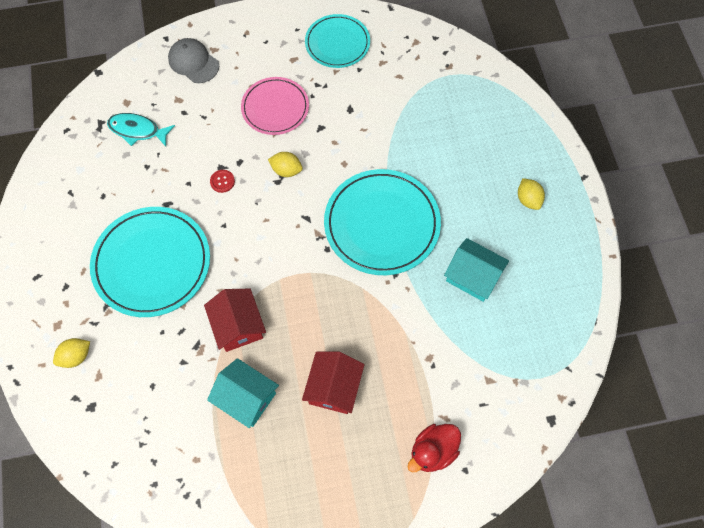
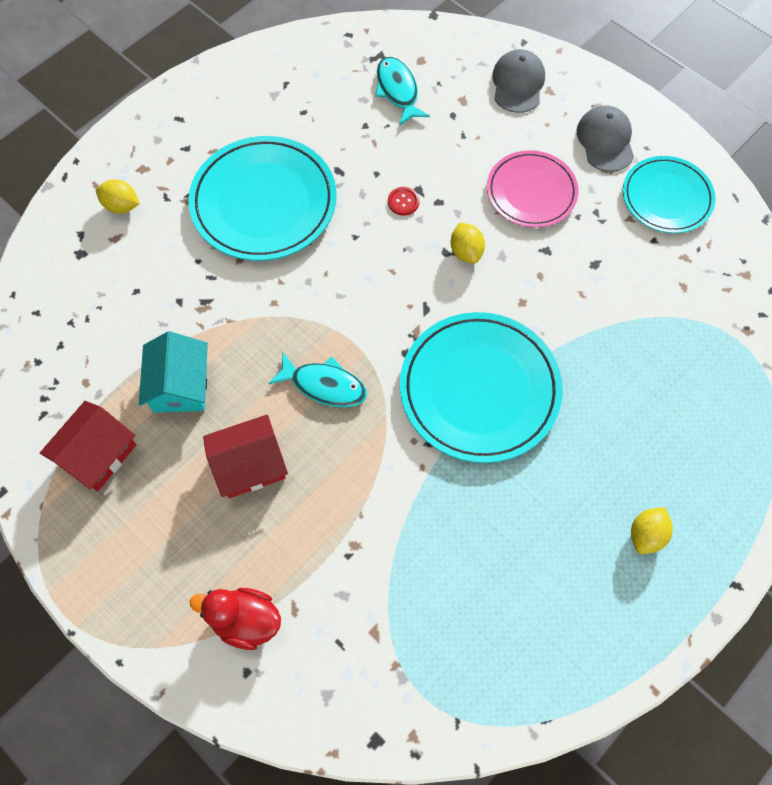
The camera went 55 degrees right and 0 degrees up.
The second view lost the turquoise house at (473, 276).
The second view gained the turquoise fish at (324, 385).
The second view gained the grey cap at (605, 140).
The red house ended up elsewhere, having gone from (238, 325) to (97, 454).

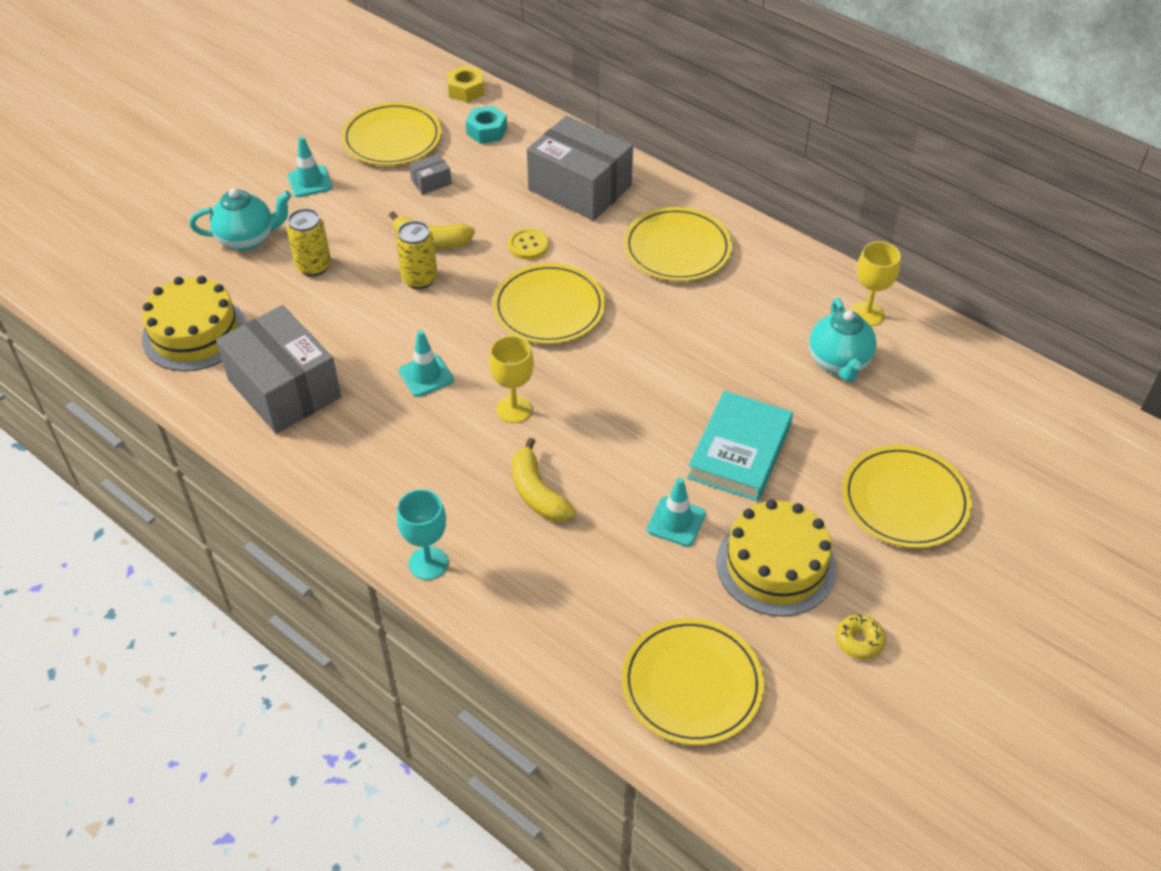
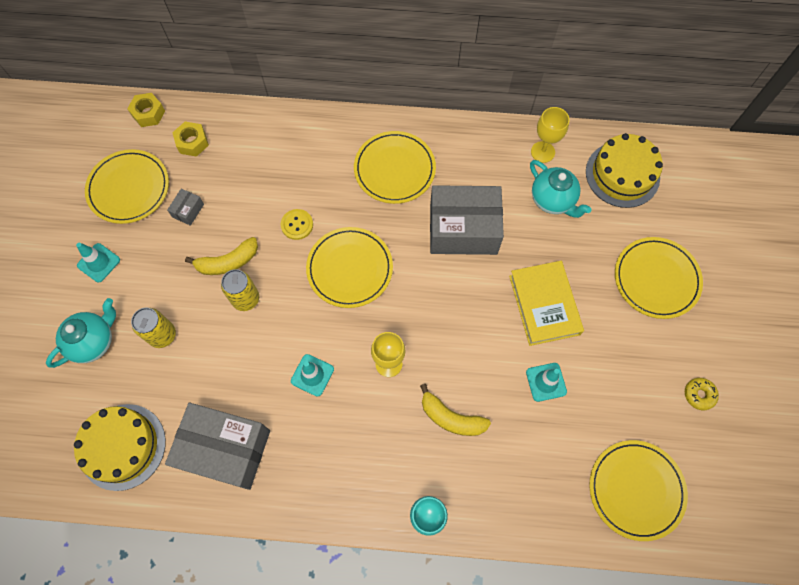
The camera went 35 degrees left and 20 degrees up.
The grey box ended up elsewhere, having gone from (580, 188) to (463, 229).
The yellow cake ended up elsewhere, having gone from (776, 565) to (622, 174).
What was the turquoise nut at (486, 131) turned into the yellow nut at (192, 142).
What was the turquoise book at (740, 451) turned into the yellow book at (544, 305).

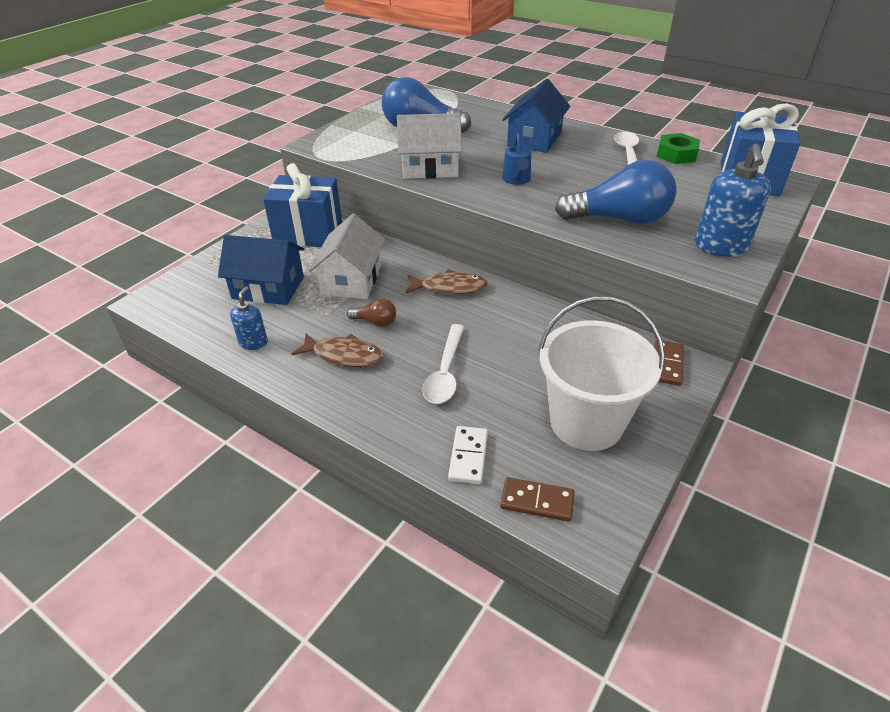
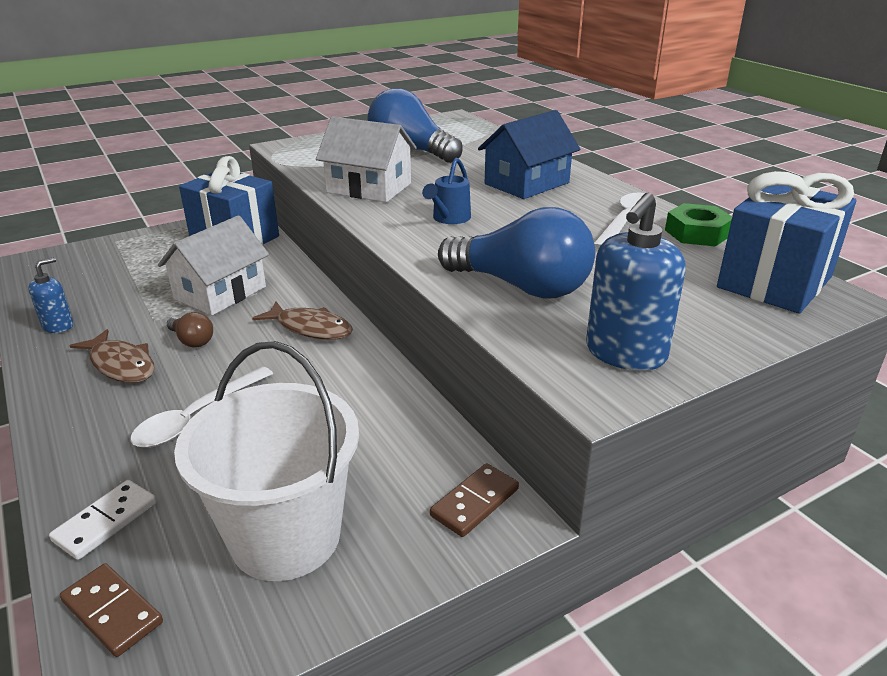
The camera went 25 degrees right and 10 degrees down.
The second view lost the blue house at (268, 288).

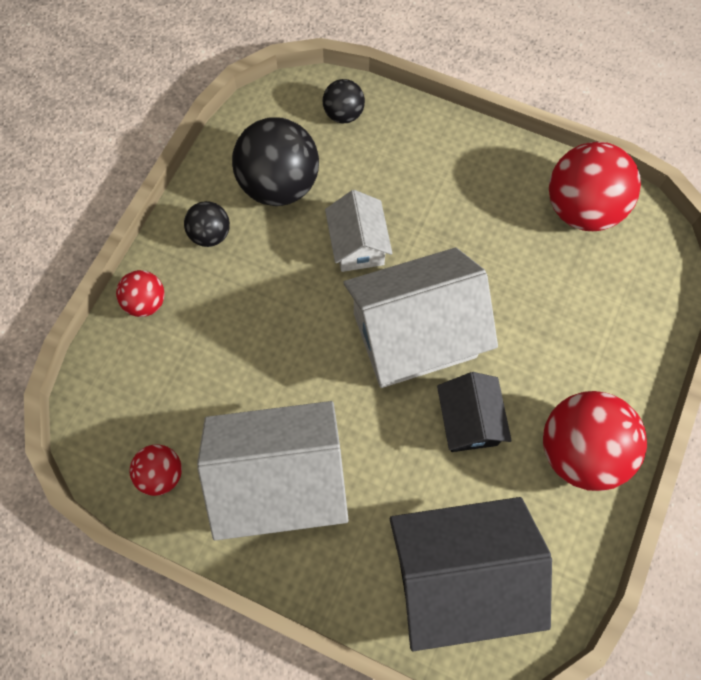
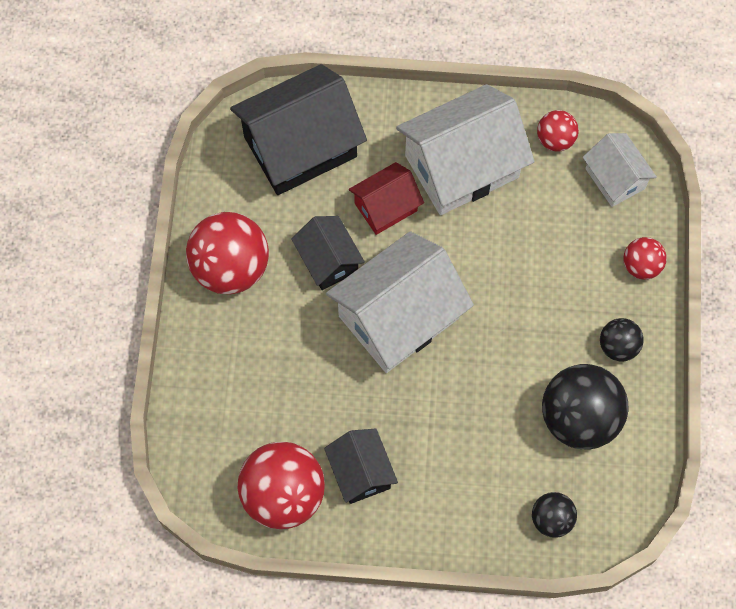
The camera went 160 degrees right and 0 degrees up.
The second view gained the black house at (361, 472).
The second view gained the red house at (385, 207).
The white house ended up elsewhere, having gone from (358, 245) to (615, 178).

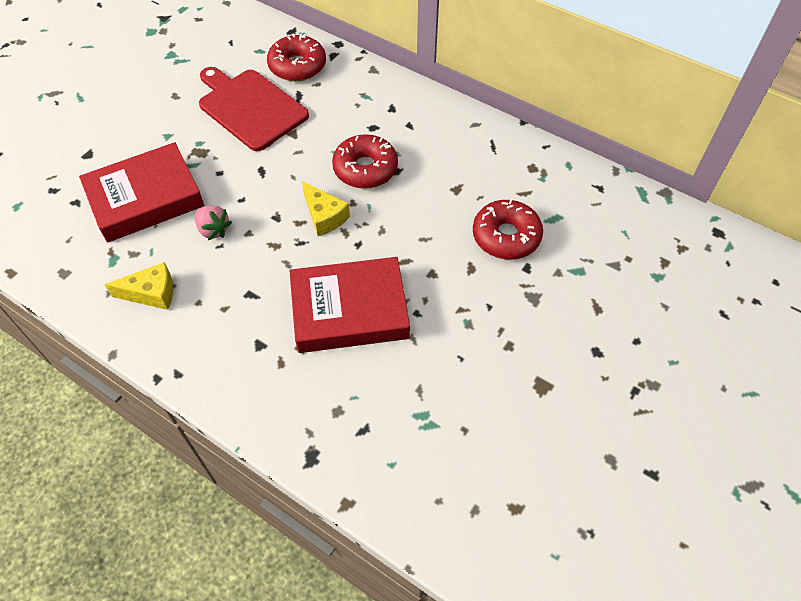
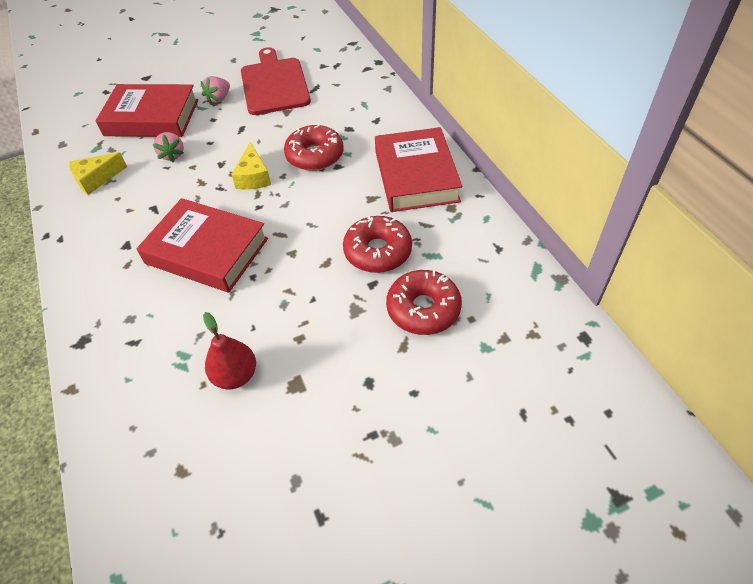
The camera went 35 degrees right and 5 degrees down.
The second view gained the pink strawberry at (219, 99).
The second view gained the red pear at (235, 375).
The second view gained the red book at (416, 176).
The red donut ended up elsewhere, having gone from (297, 66) to (423, 309).
The yellow cheese at (151, 293) ended up facing another way, 120 degrees clockwise from before.

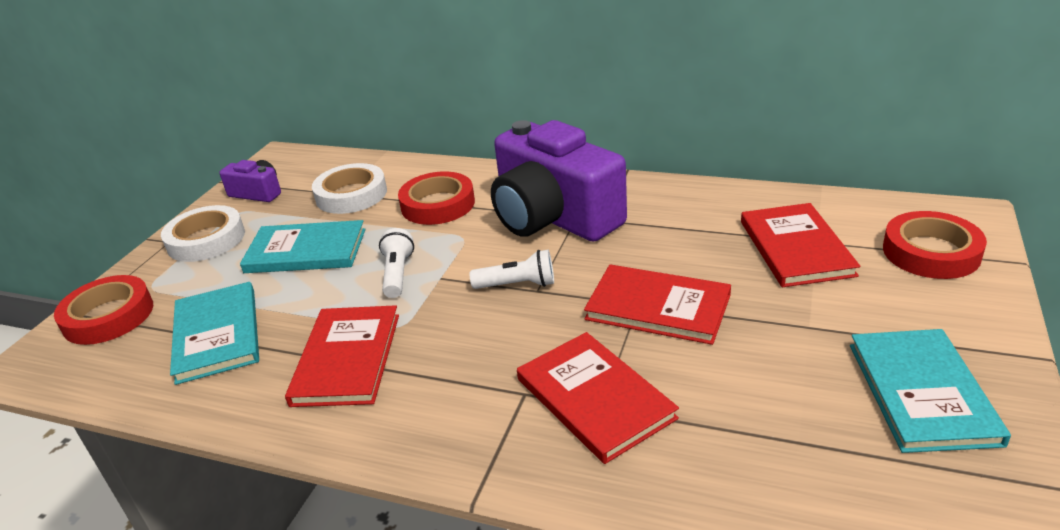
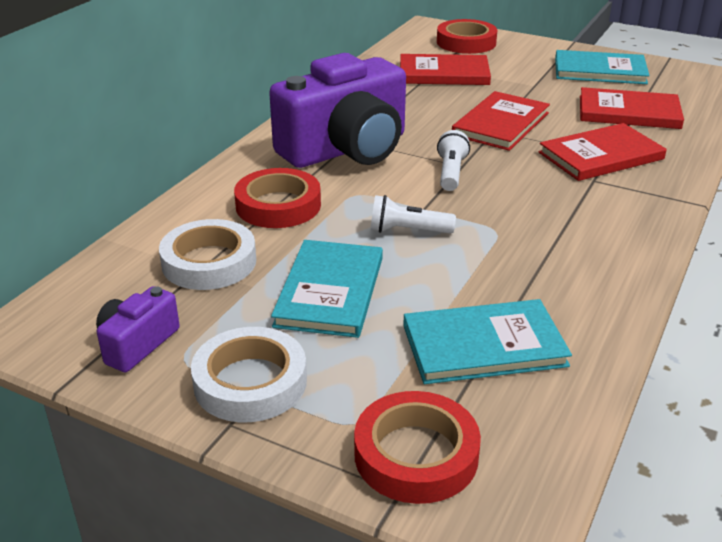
The camera went 85 degrees left and 0 degrees up.
The red book ended up elsewhere, having gone from (347, 358) to (629, 112).

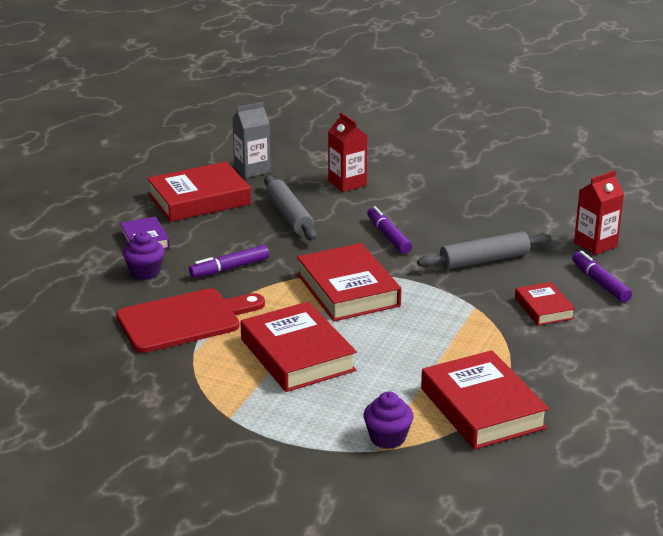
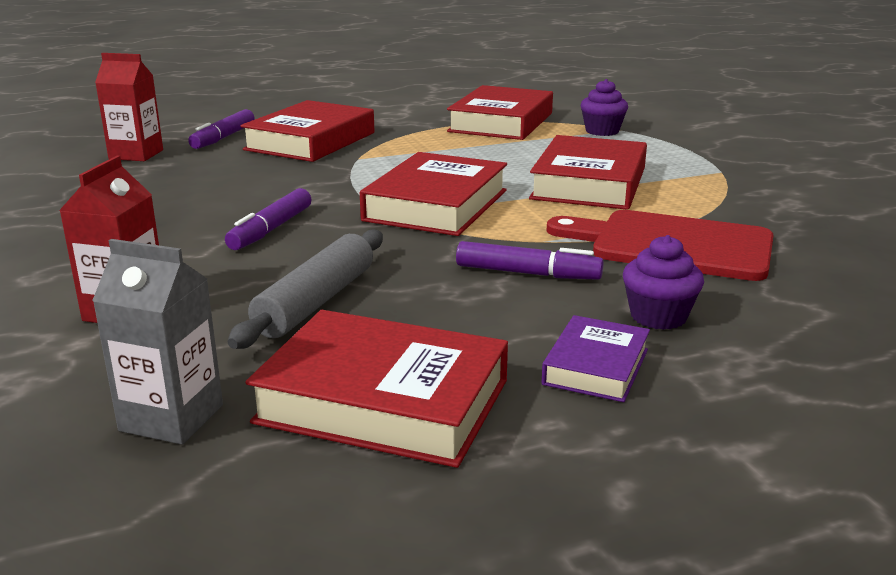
The camera went 135 degrees left and 5 degrees down.
The second view lost the grey rolling pin at (484, 260).
The size of the red book at (543, 308) changed by a factor of 1.83.

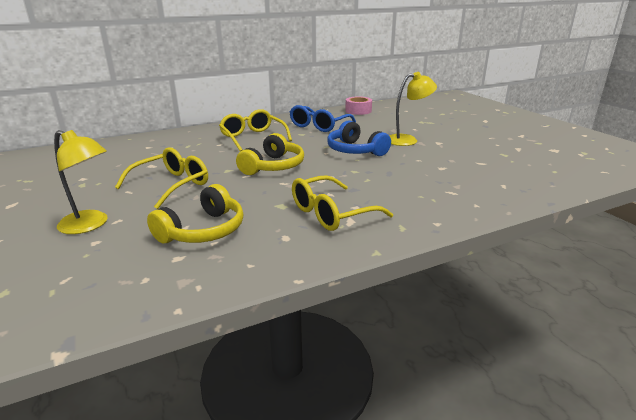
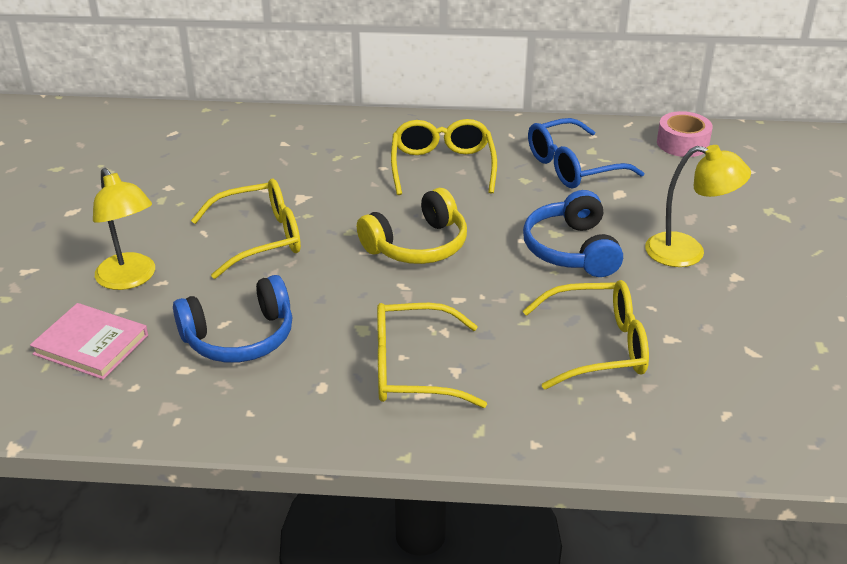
The camera went 30 degrees right and 10 degrees up.
The second view gained the pink book at (91, 345).
The second view gained the yellow glasses at (597, 346).
What was the yellow headphones at (203, 230) turned into the blue headphones at (239, 337).

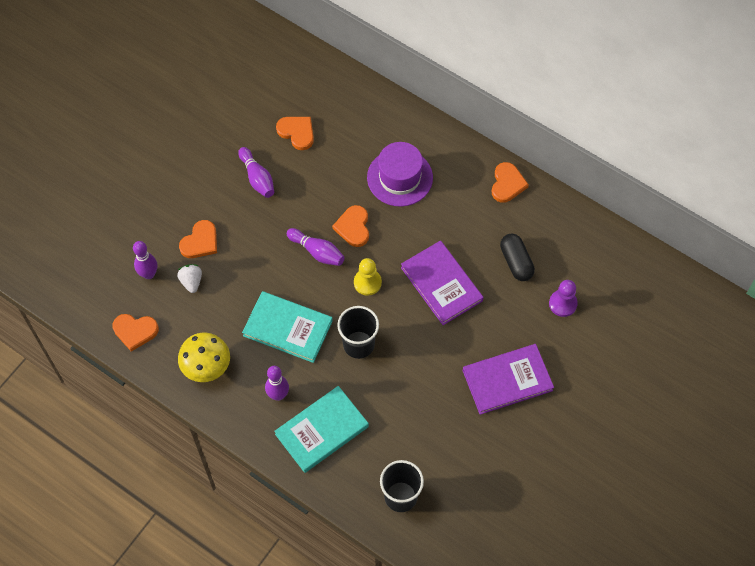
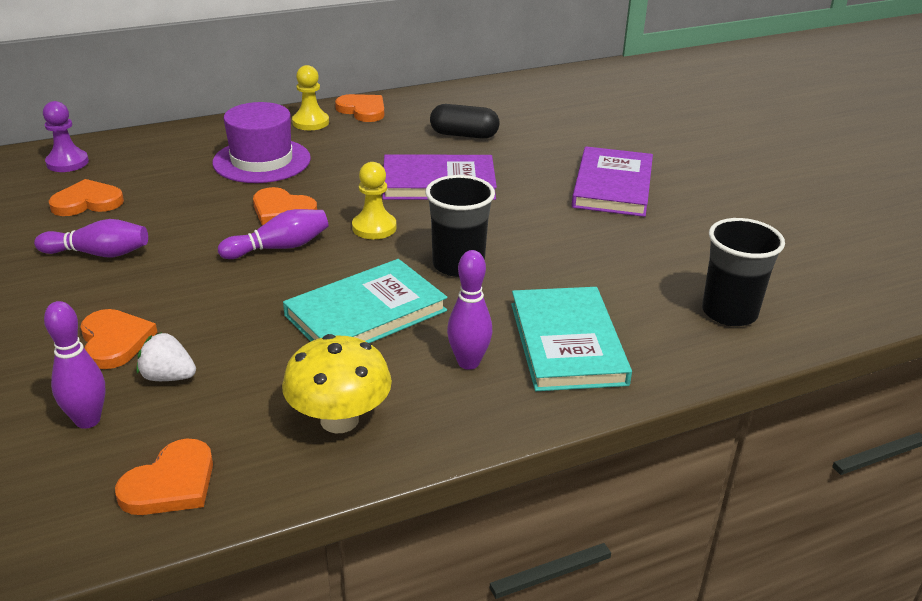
The camera went 60 degrees left and 30 degrees down.
The second view gained the yellow pawn at (310, 122).
The purple pawn ended up elsewhere, having gone from (562, 304) to (67, 163).

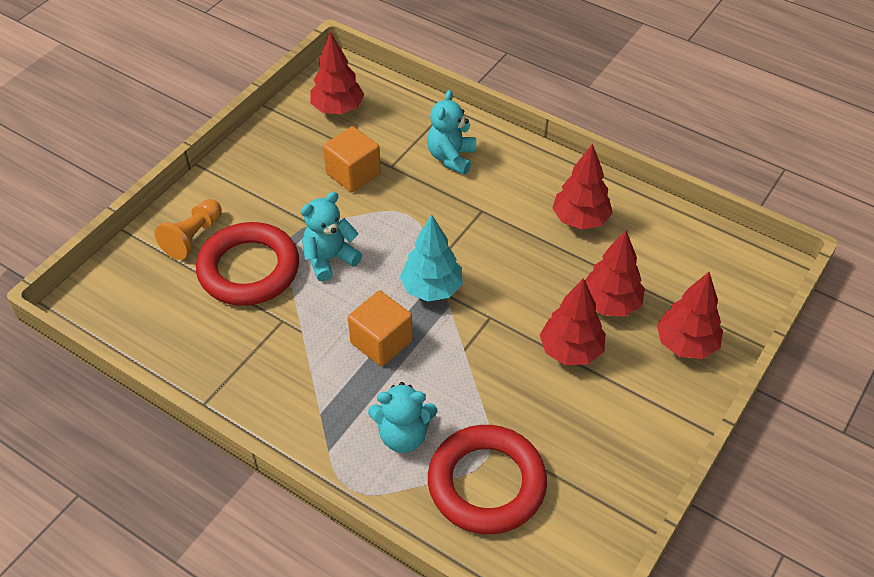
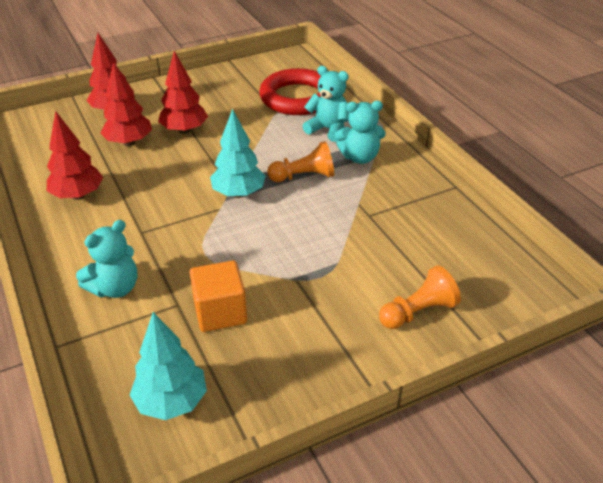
The camera went 150 degrees left and 10 degrees down.
The second view lost the red ring at (249, 269).
The turquoise teddy bear ended up elsewhere, having gone from (329, 259) to (360, 157).
Where the orange cube stood at (381, 342), the orange pawn came to stand at (304, 176).
What was the red tree at (337, 109) turned into the turquoise tree at (171, 402).

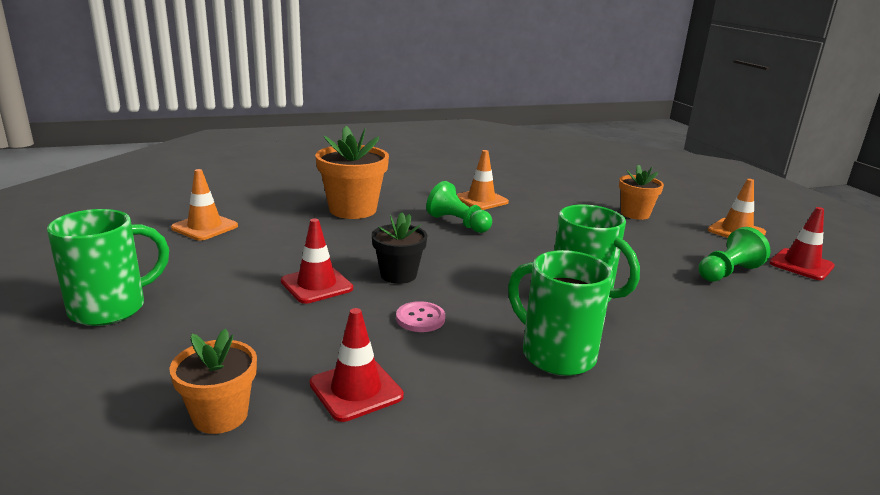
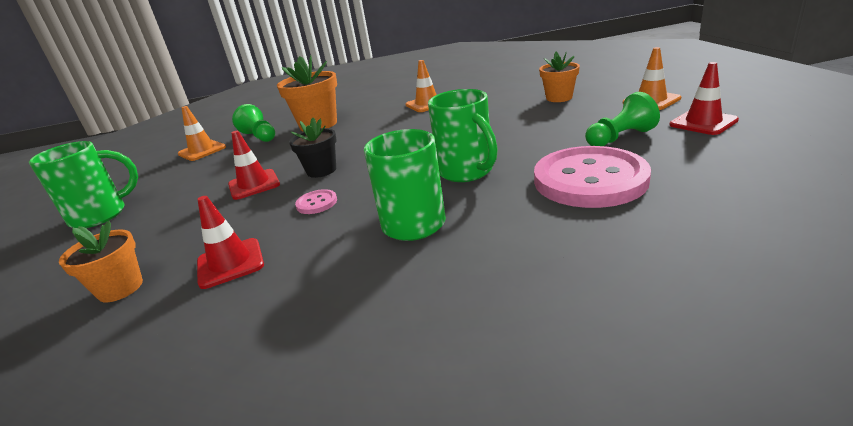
The camera went 15 degrees right and 5 degrees up.
The second view gained the pink button at (590, 180).
The green pawn ended up elsewhere, having gone from (458, 223) to (259, 136).

